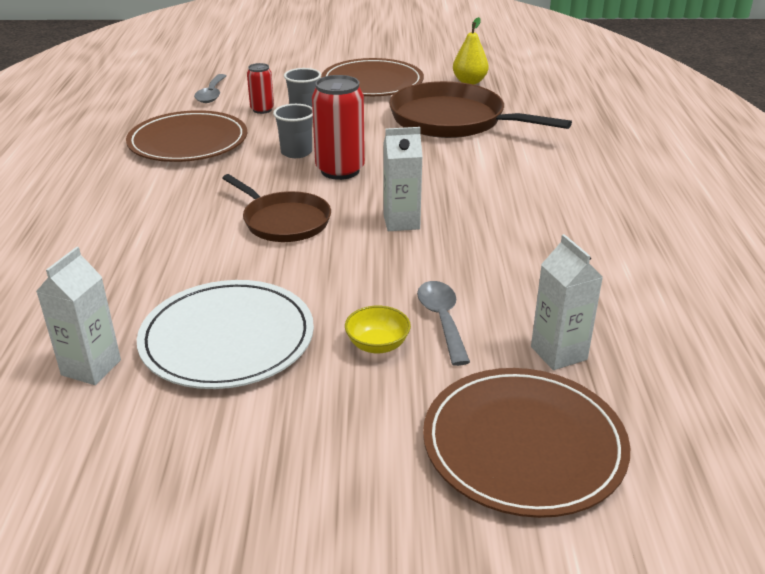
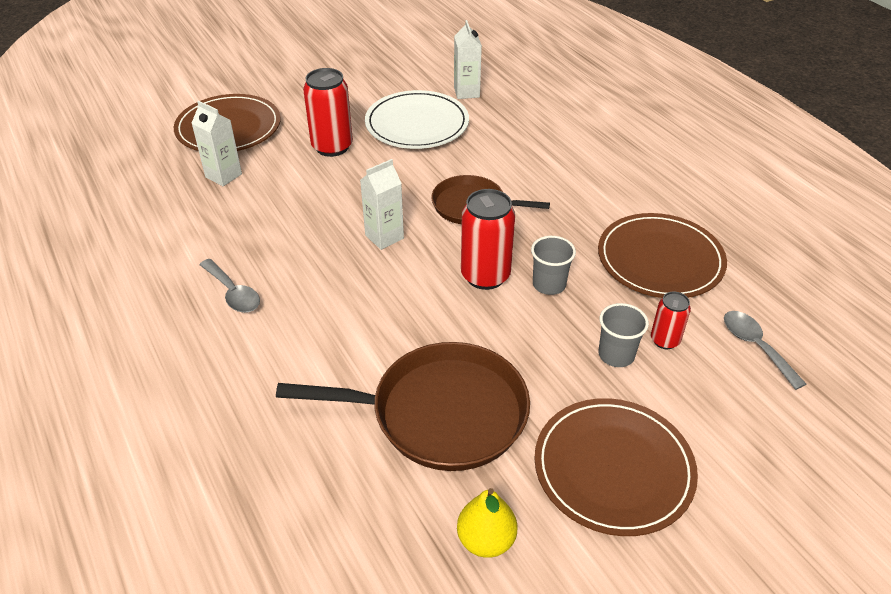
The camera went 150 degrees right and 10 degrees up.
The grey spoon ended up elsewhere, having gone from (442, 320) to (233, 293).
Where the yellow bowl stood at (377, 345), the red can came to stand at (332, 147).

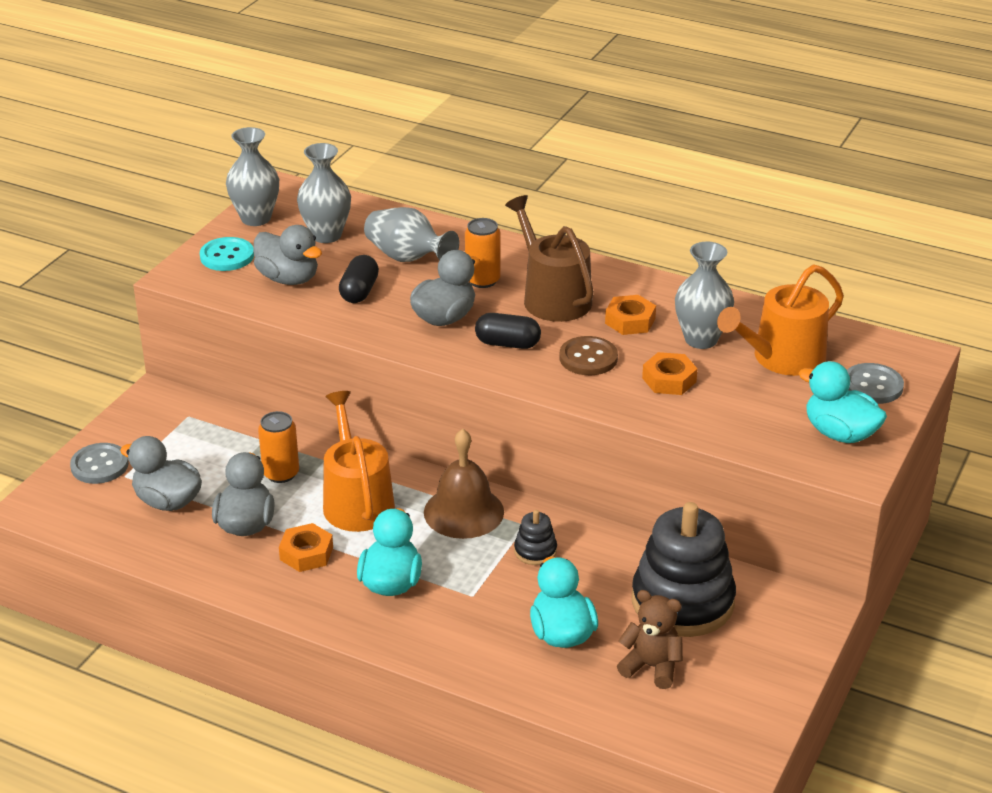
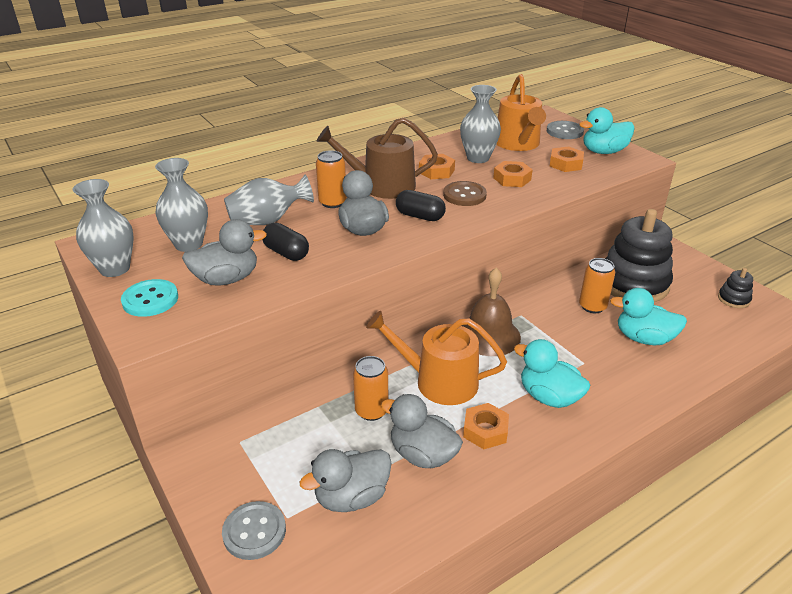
The camera went 60 degrees left and 0 degrees up.
The second view lost the brown teddy bear at (651, 667).
The second view gained the orange nut at (565, 164).
The second view gained the orange can at (592, 306).
The black stacking toy ended up elsewhere, having gone from (535, 551) to (733, 299).
The black capsule at (507, 344) ended up facing another way, 75 degrees clockwise from before.

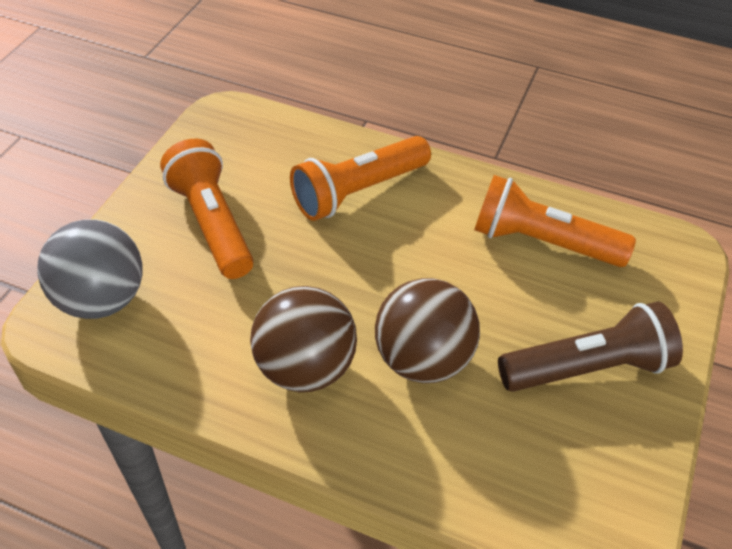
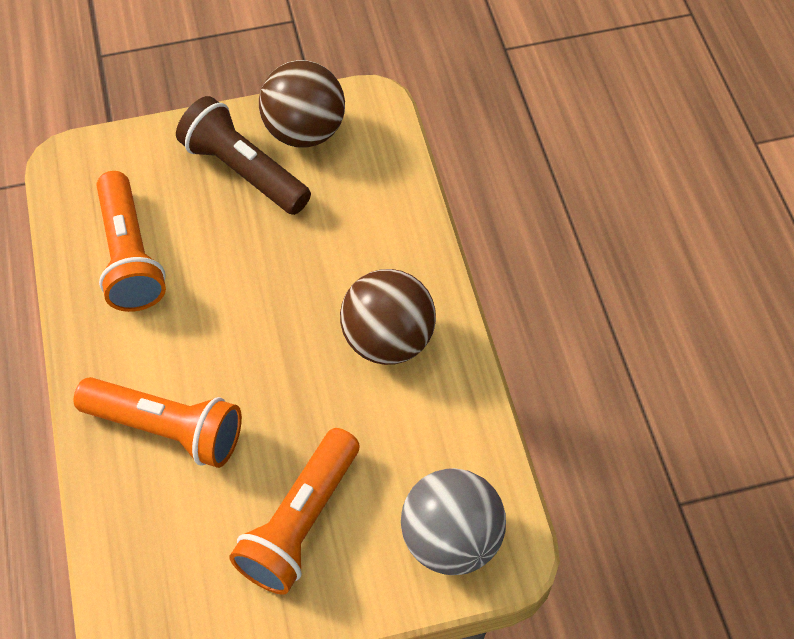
The camera went 125 degrees left and 10 degrees up.
The brown ball ended up elsewhere, having gone from (423, 359) to (305, 131).

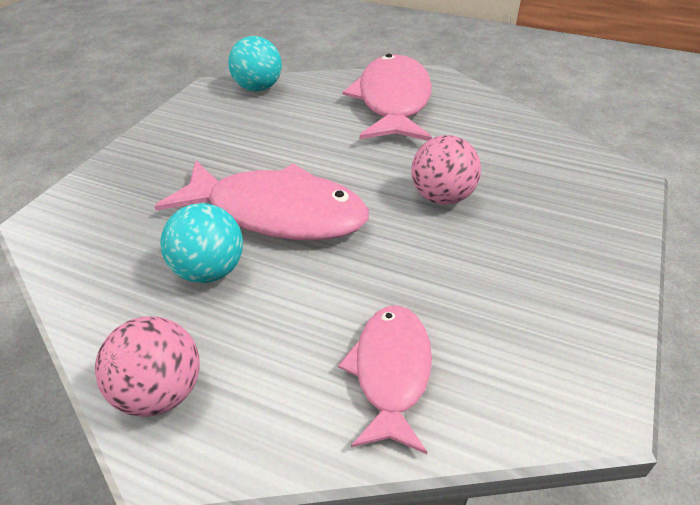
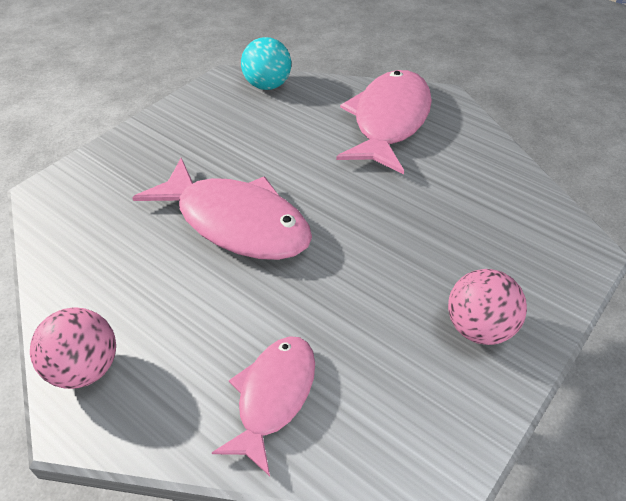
The camera went 15 degrees right and 5 degrees up.
The second view lost the turquoise ball at (209, 271).
The pink ball ended up elsewhere, having gone from (442, 197) to (478, 328).

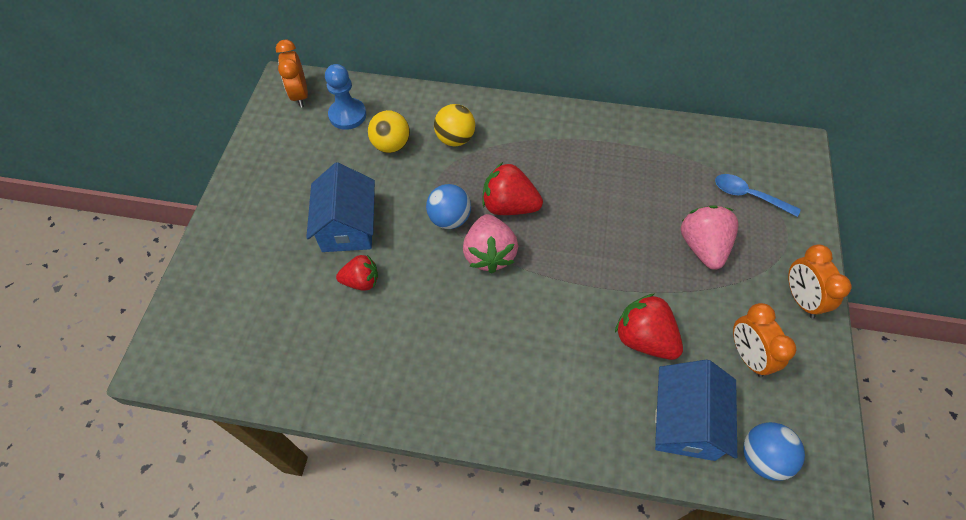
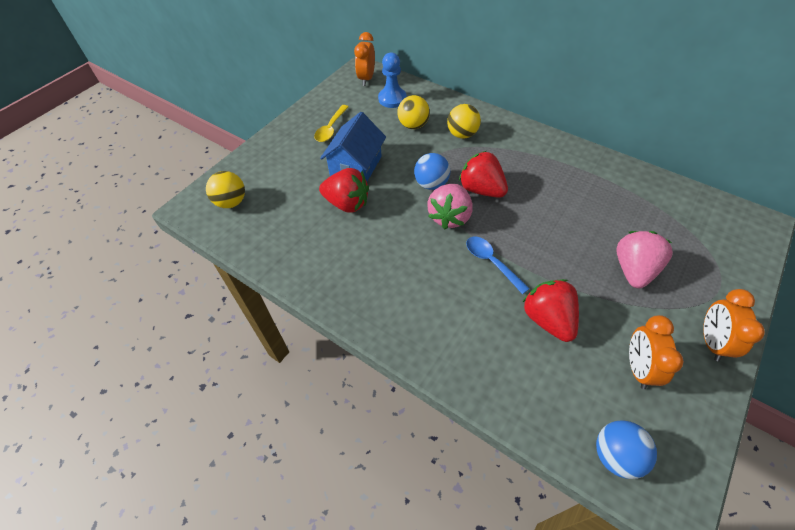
The camera went 25 degrees right and 5 degrees down.
The second view lost the blue house at (685, 421).
The second view gained the yellow ball at (231, 202).
The second view gained the yellow spoon at (331, 128).
The blue spoon ended up elsewhere, having gone from (748, 196) to (491, 262).
The size of the red strawberry at (361, 281) changed by a factor of 1.55.

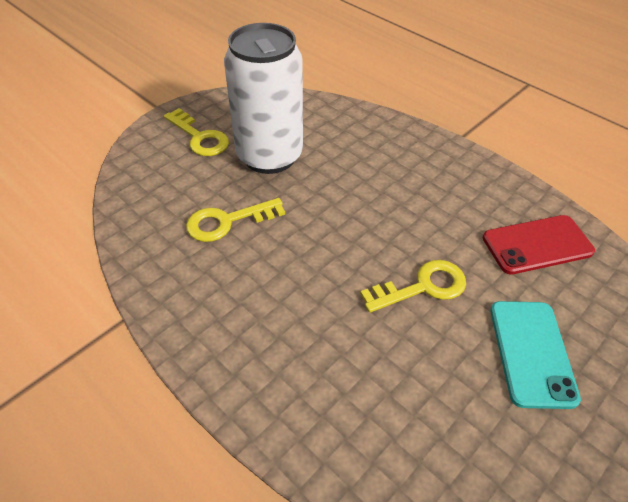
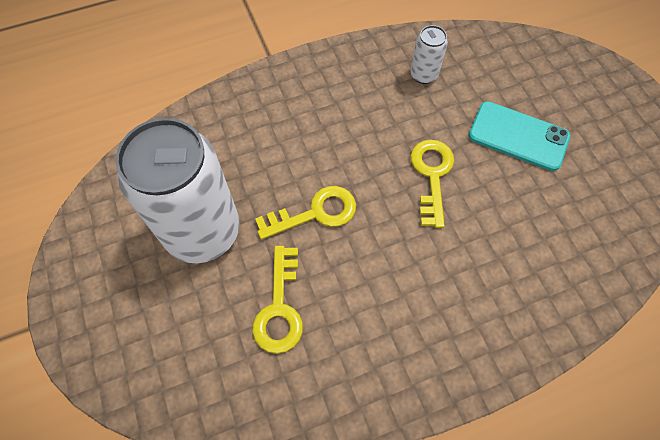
The camera went 65 degrees left and 15 degrees up.
The yellow key ended up elsewhere, having gone from (200, 137) to (315, 213).
Where the red phone stood at (537, 245), the white can came to stand at (423, 75).

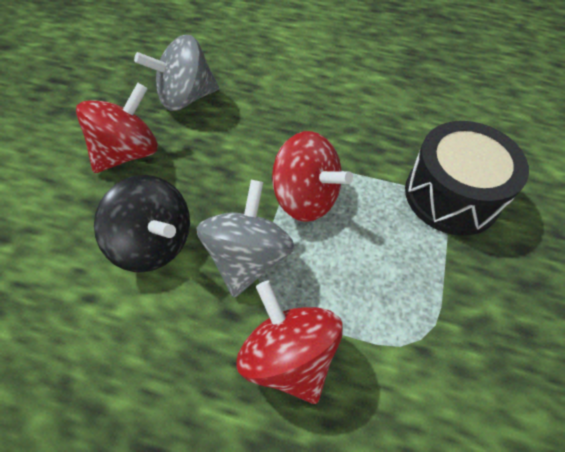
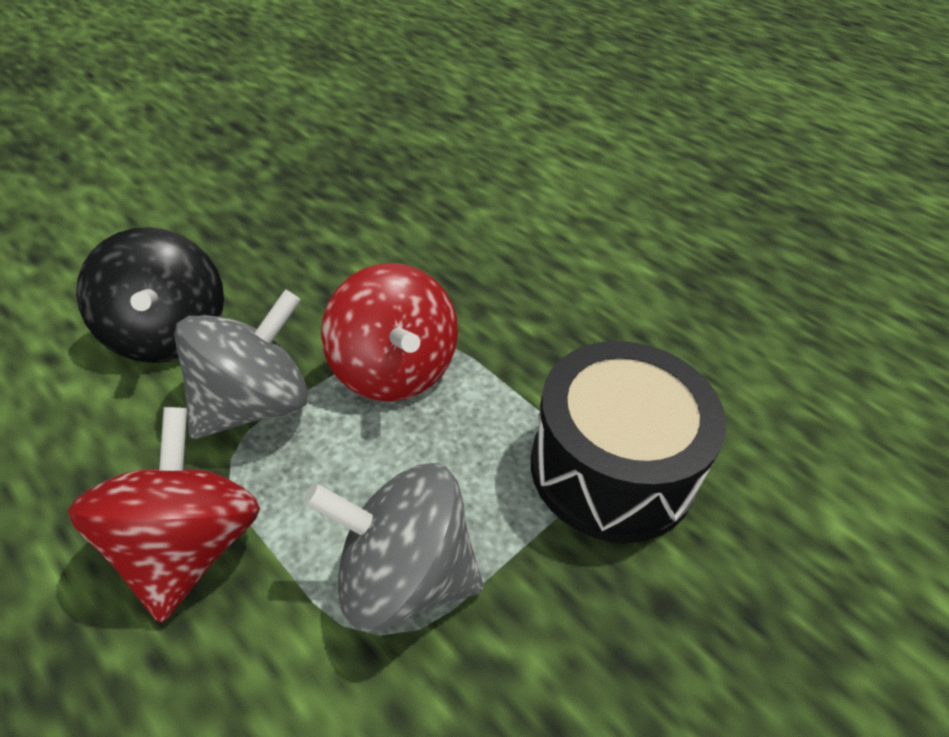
The camera went 30 degrees right and 10 degrees down.
The second view lost the red spinning top at (127, 153).
The grey spinning top ended up elsewhere, having gone from (185, 98) to (403, 576).

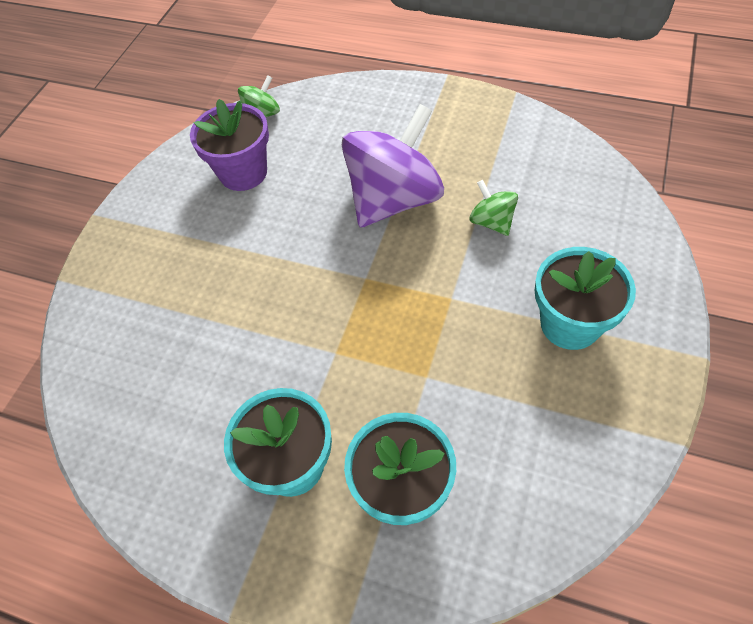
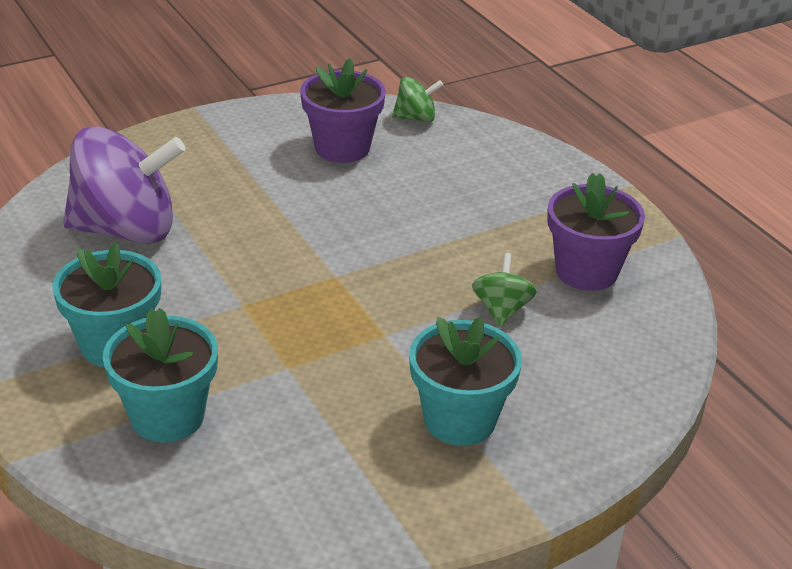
The camera went 35 degrees right and 20 degrees down.
The second view gained the purple flower pot at (586, 271).
The purple spinning top ended up elsewhere, having gone from (394, 199) to (127, 229).

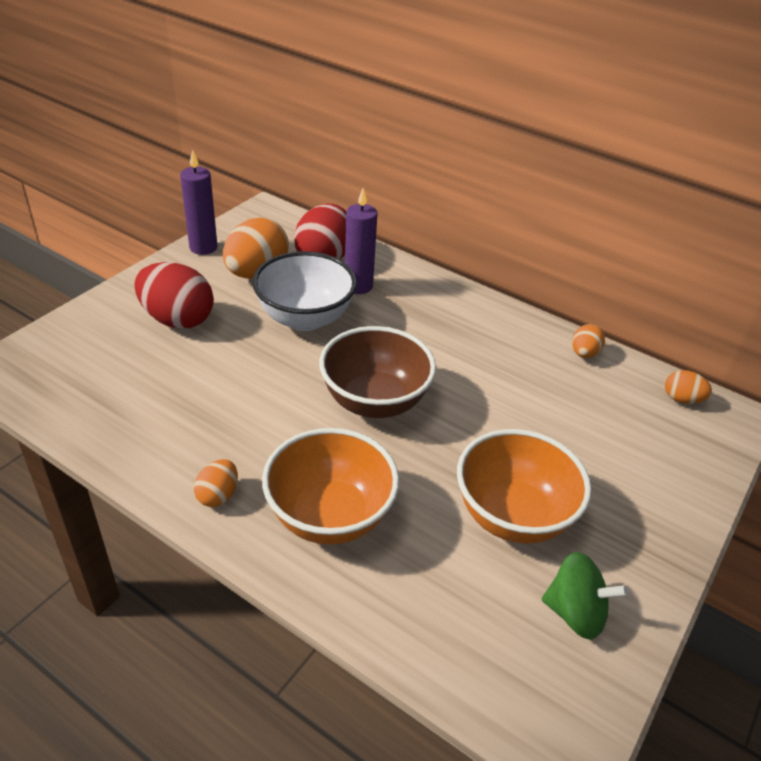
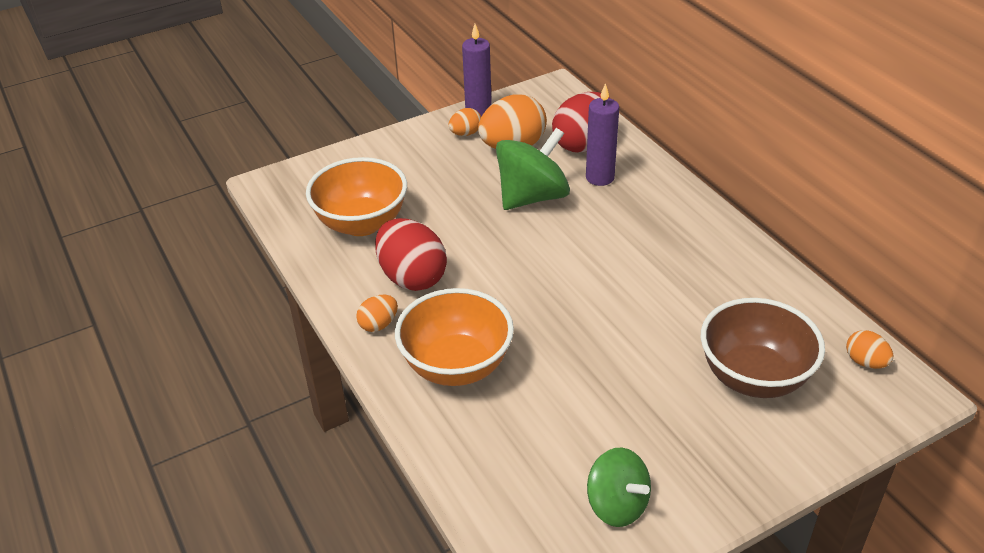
The camera went 30 degrees right and 0 degrees up.
The red egg ended up elsewhere, having gone from (177, 319) to (412, 277).
The brown bowl ended up elsewhere, having gone from (375, 401) to (754, 377).
The orange bowl ended up elsewhere, having gone from (513, 516) to (361, 223).
The orange egg ended up elsewhere, having gone from (584, 353) to (465, 133).
Where the white bowl stood at (305, 318), the green spinning top came to stand at (532, 197).

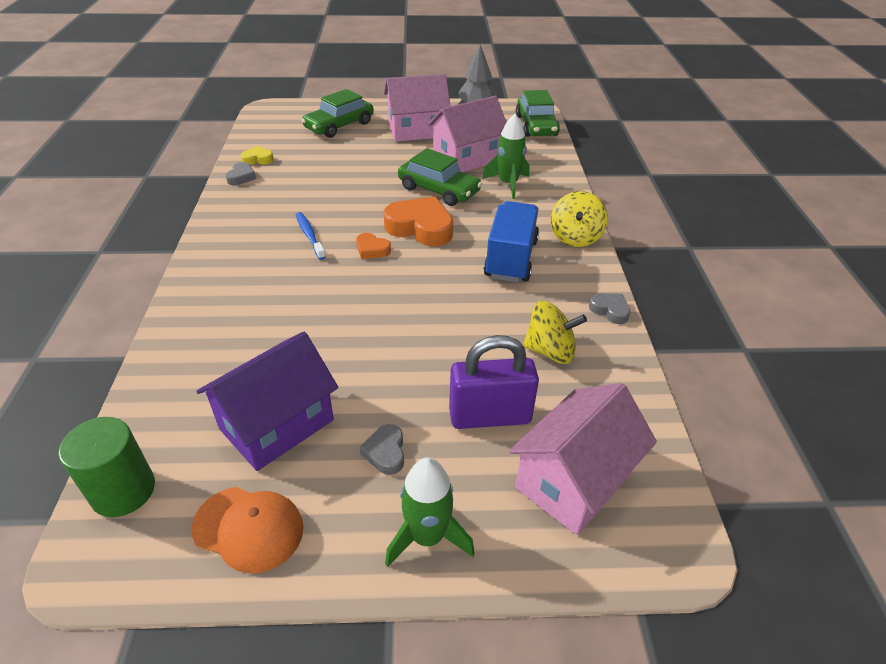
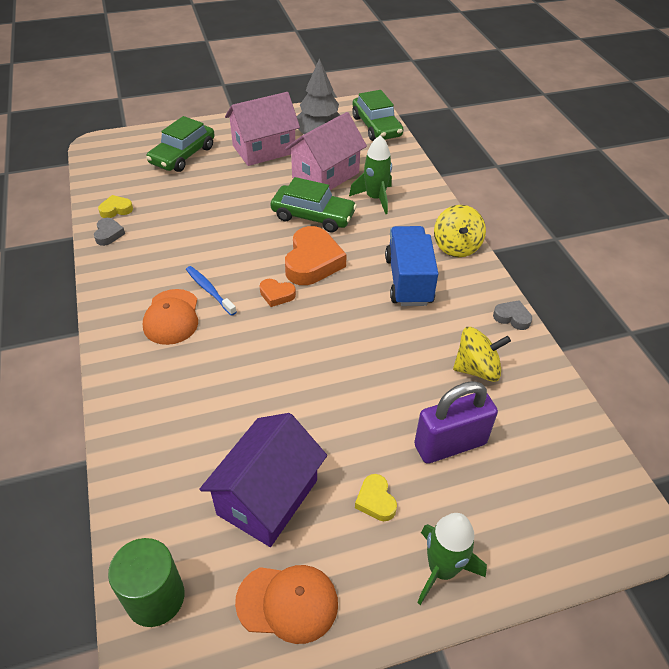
The camera went 15 degrees left and 5 degrees up.
The second view lost the pink house at (574, 480).
The second view gained the orange cap at (172, 317).
What was the grey heart at (385, 452) turned into the yellow heart at (375, 500).
The orange heart at (420, 227) ended up facing another way, 90 degrees clockwise from before.

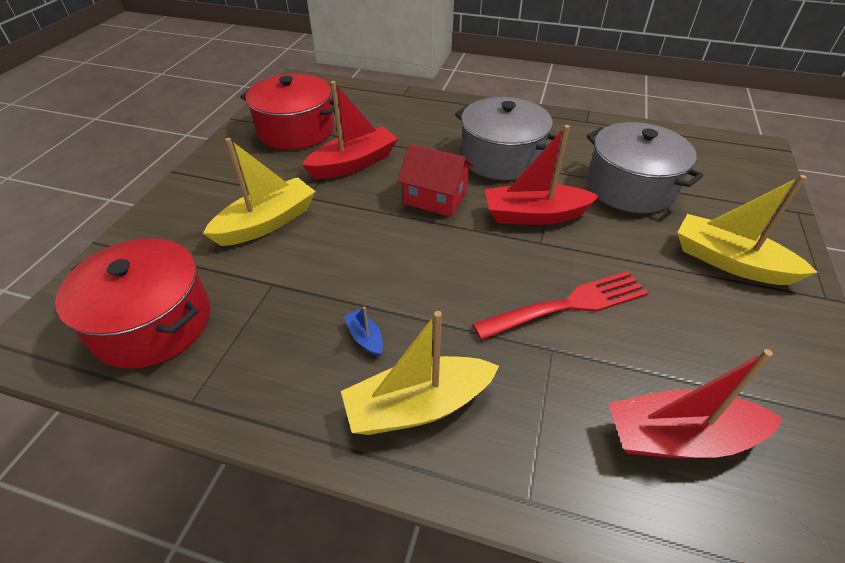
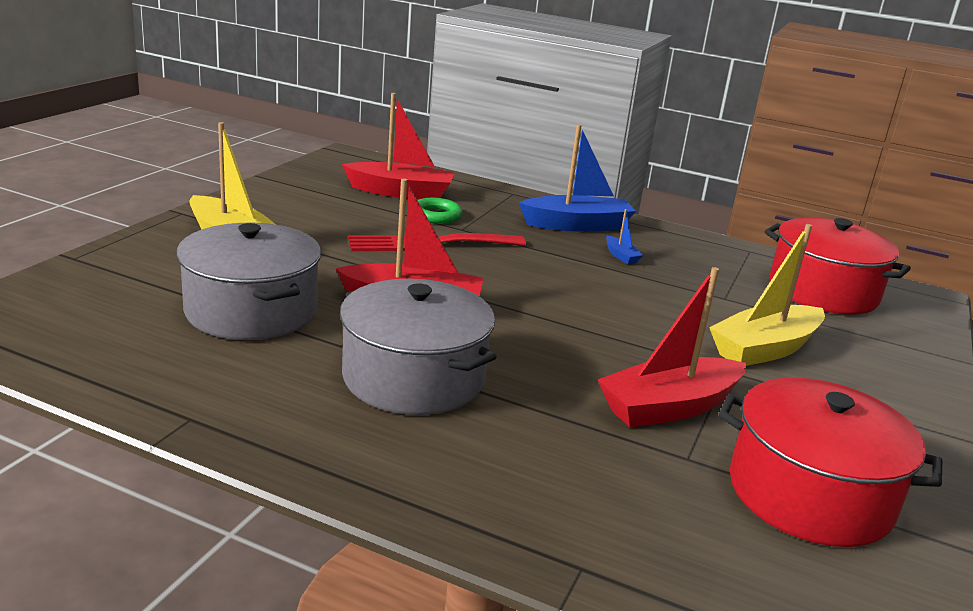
The camera went 175 degrees left and 20 degrees down.
The second view lost the red house at (435, 198).
The second view gained the green ring at (436, 215).
What was the yellow boat at (418, 406) turned into the blue boat at (577, 225).

